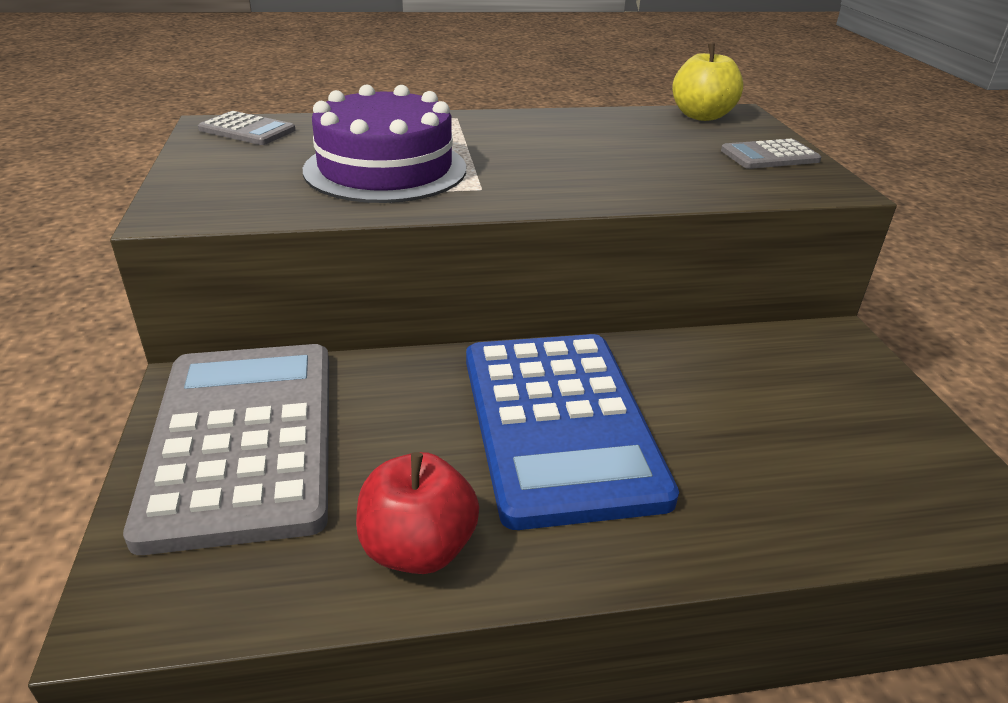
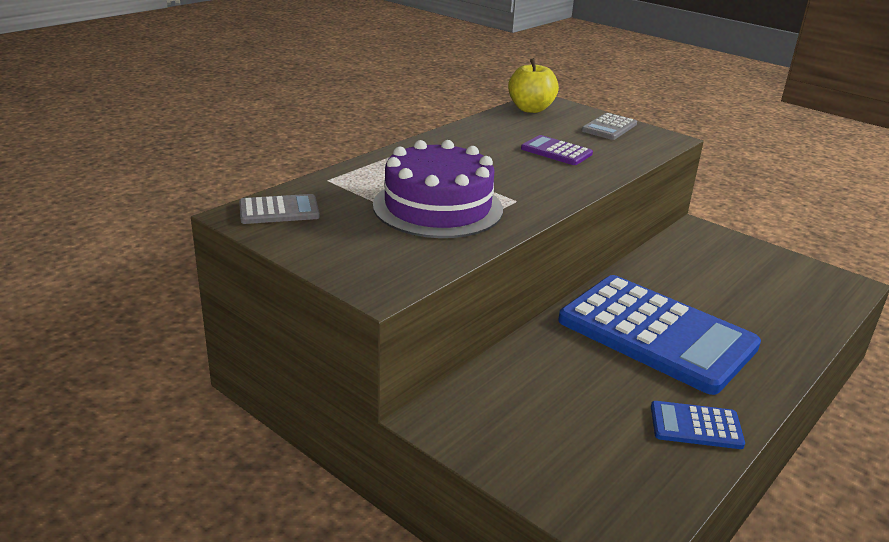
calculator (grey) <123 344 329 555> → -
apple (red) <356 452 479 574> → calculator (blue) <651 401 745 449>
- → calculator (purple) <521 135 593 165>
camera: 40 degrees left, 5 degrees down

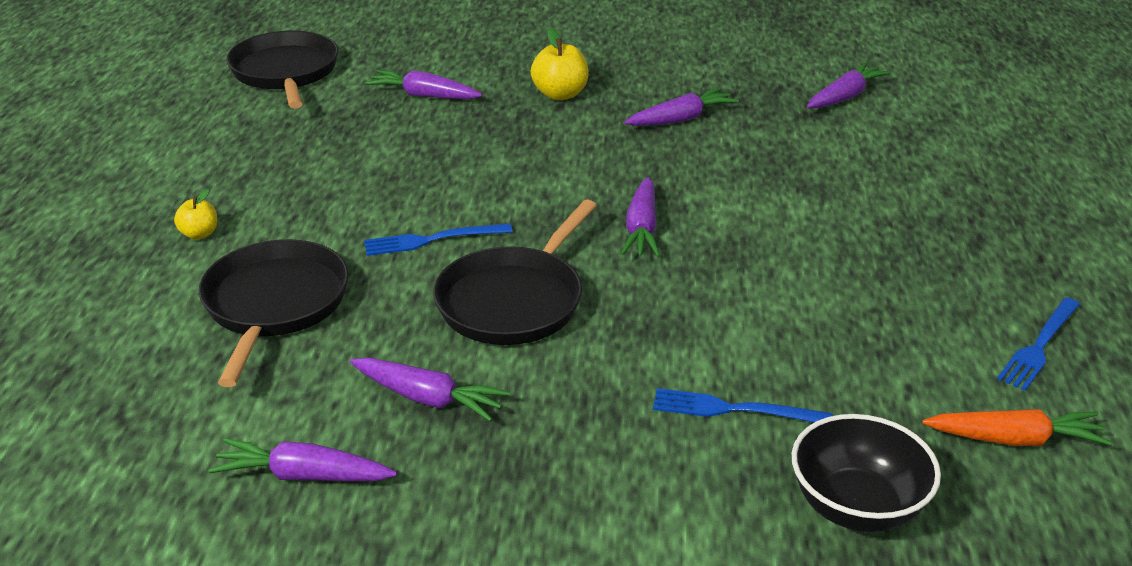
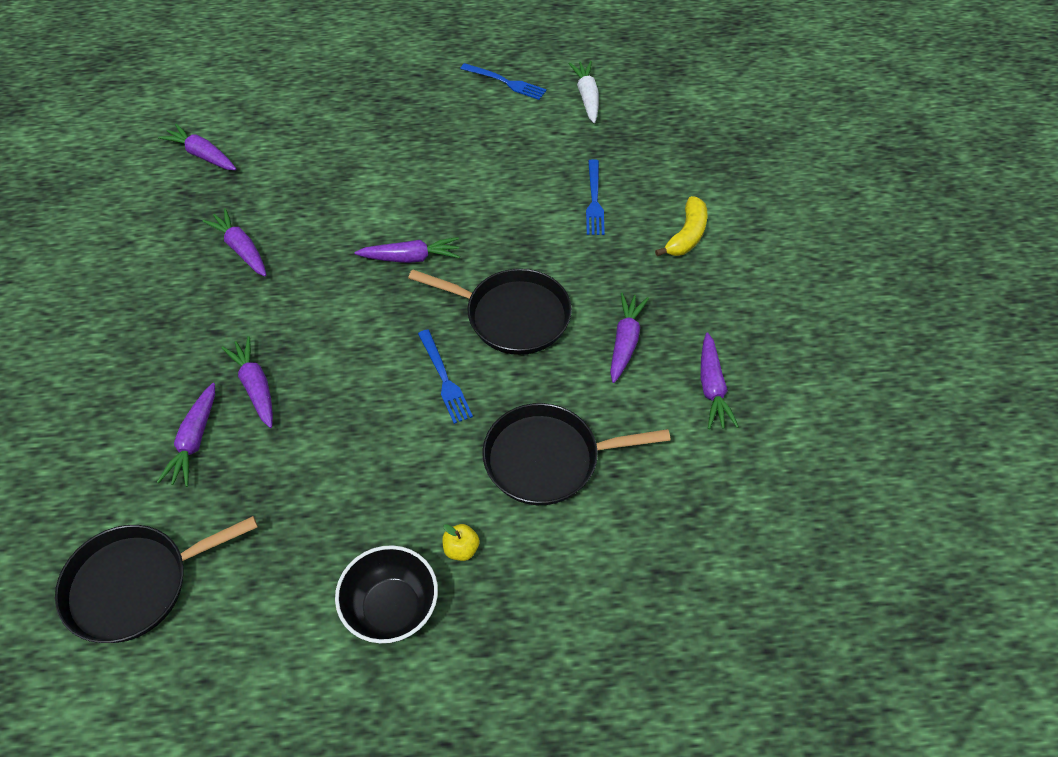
apple (yellow) <531 28 589 100> → -
carrot (orange) <922 409 1112 446> → carrot (white) <569 61 599 123>
bowl (black) <792 414 941 532> → bowl (black) <335 545 438 643>, moved
- → banana (yellow) <655 196 708 256>
- → carrot (purple) <221 336 273 428>
camera: 100 degrees left, 20 degrees up

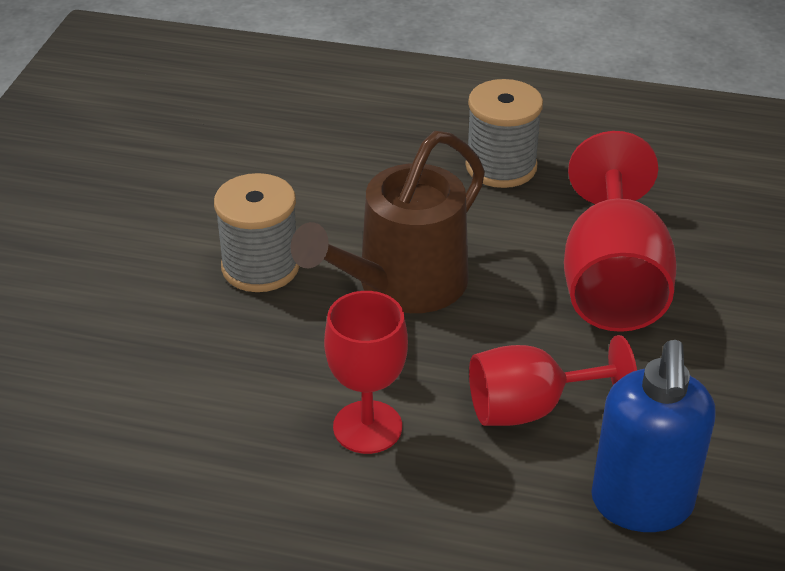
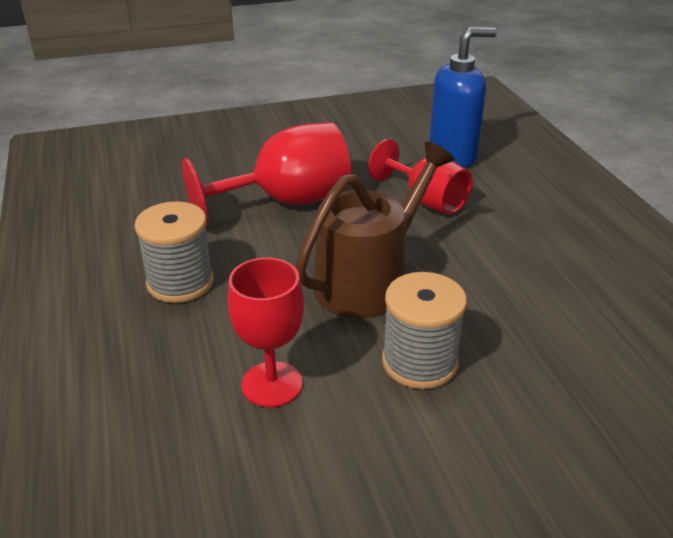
watering can (brown) <290 131 485 313> → watering can (brown) <295 142 455 318>, 60 degrees counterclockwise
goblet (red) <324 291 408 454> → goblet (red) <227 257 304 408>, moved
camera: 120 degrees left, 5 degrees down

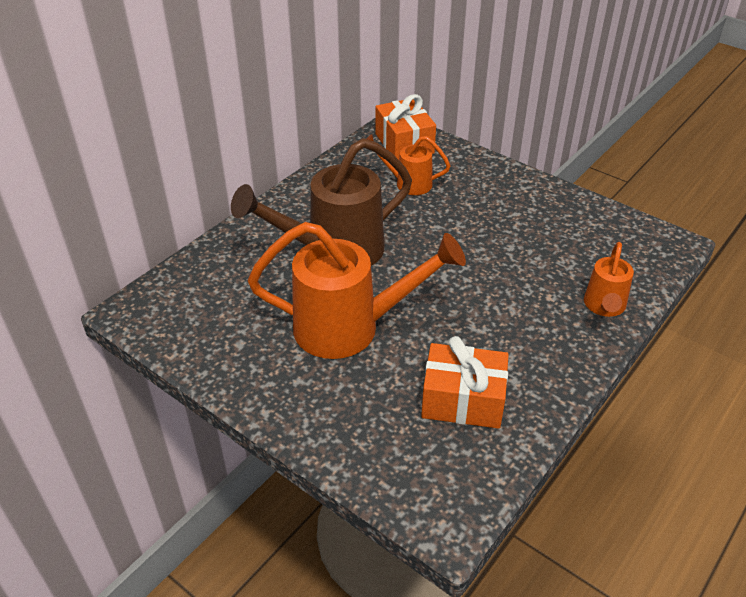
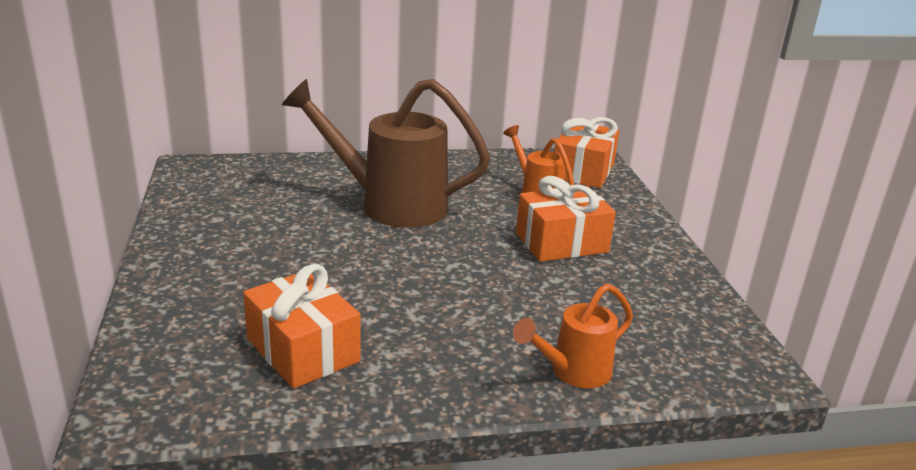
watering can (orange) <248 222 466 359> → -
- → gift (orange) <516 176 616 262>
camera: 40 degrees right, 15 degrees down

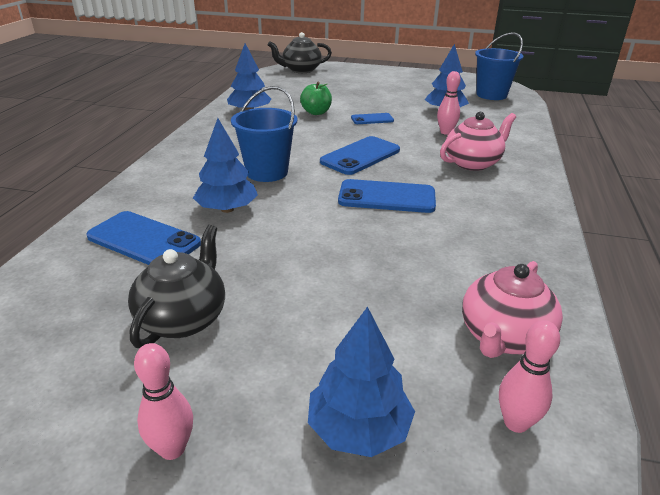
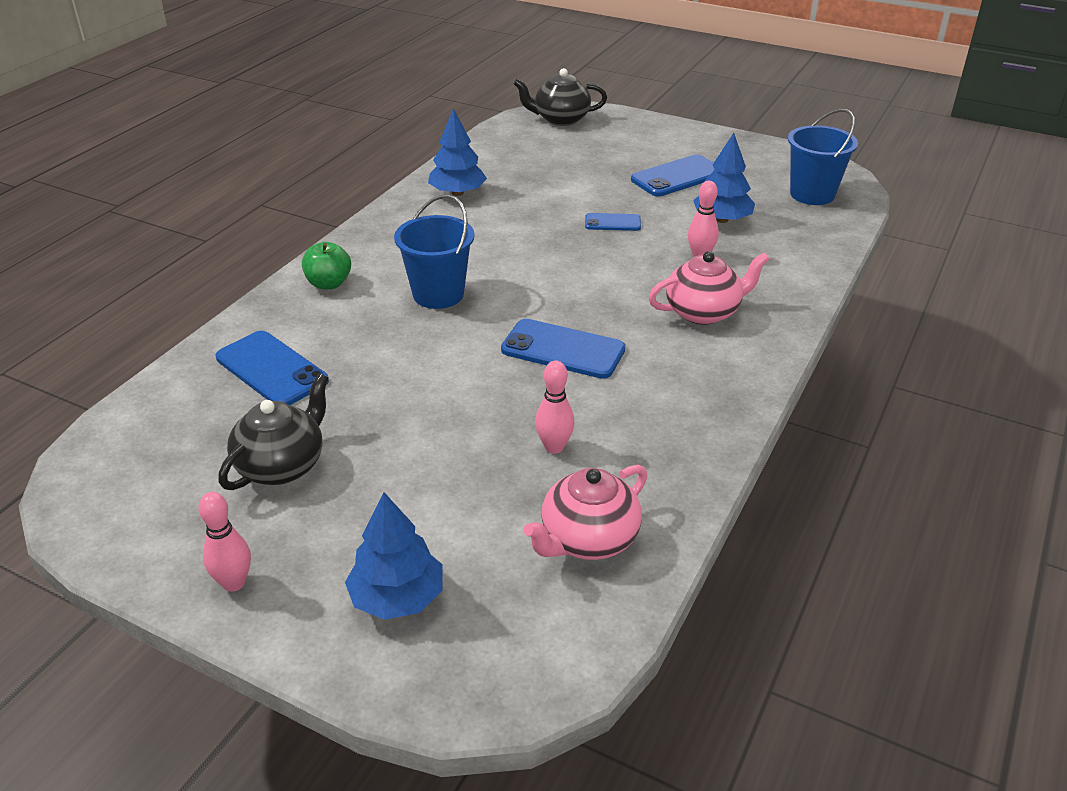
apple (green) <300 82 332 115> → apple (green) <302 242 351 289>, moved
tree (blue) <193 118 258 213> → -
phone (blue) <320 136 400 175> → phone (blue) <631 155 715 196>, moved
bowling pin (pink) <499 320 560 433> → bowling pin (pink) <535 360 575 454>, moved
camera: 15 degrees right, 5 degrees up

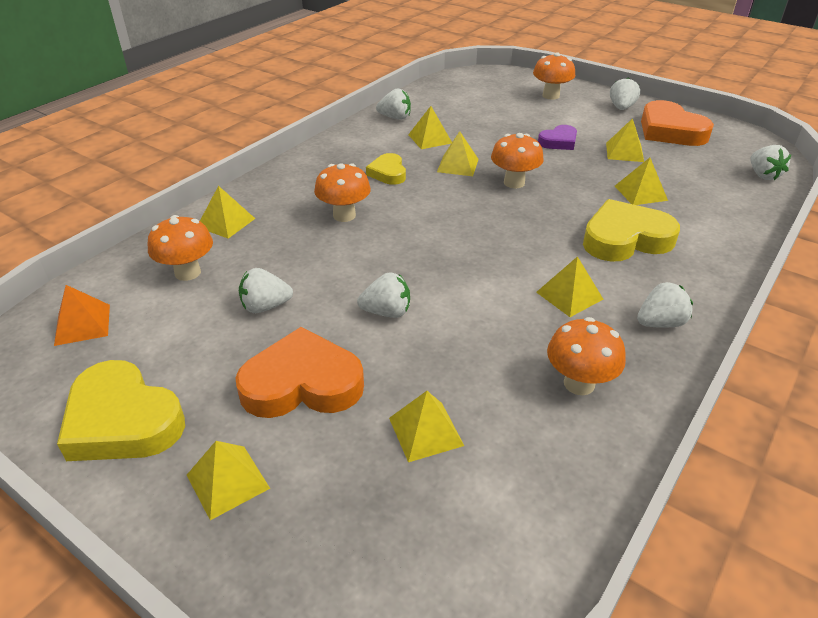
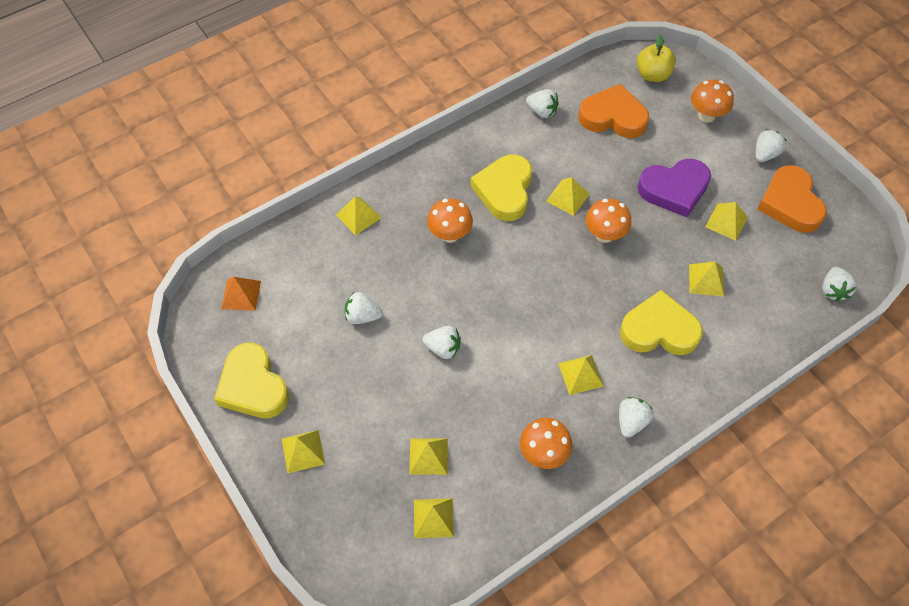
pyramid (yellow) <408 106 452 149> → pyramid (yellow) <414 498 454 538>, moved
heart (purple) <538 125 577 150> → heart (purple) <638 159 711 217>, x1.78
heart (yellow) <366 153 406 185> → heart (yellow) <471 154 532 221>, x1.78
mushroom (orange) <148 215 213 281> → -
strawberry (white) <637 282 693 328> → strawberry (white) <619 397 653 438>, 60 degrees counterclockwise
heart (orange) <235 327 364 418> → heart (orange) <579 84 649 138>, moved
- → apple (yellow) <637 35 676 82>
camera: 20 degrees right, 20 degrees up

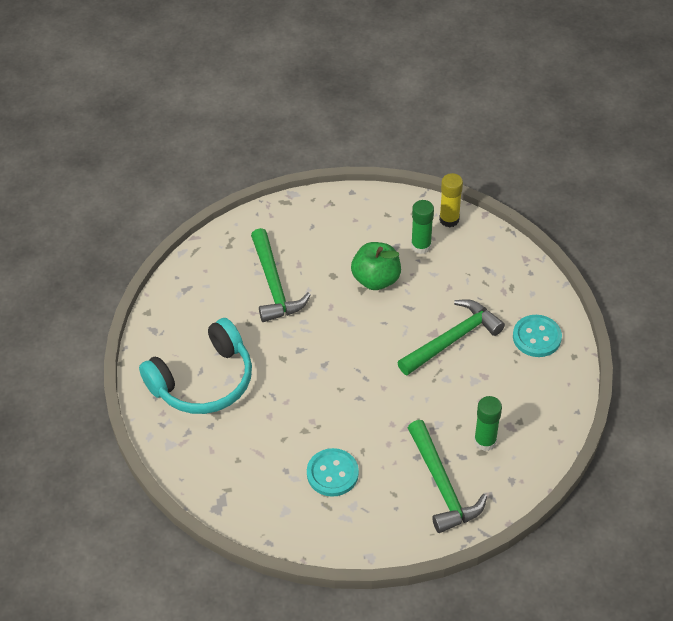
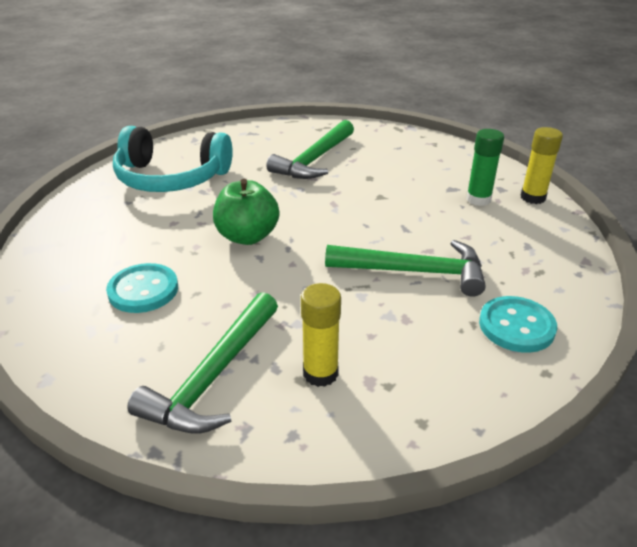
apple (green) <351 242 401 290> → apple (green) <213 179 279 245>, moved
glue stick (green) <474 396 502 451> → glue stick (yellow) <301 283 341 387>
camera: 45 degrees right, 15 degrees down

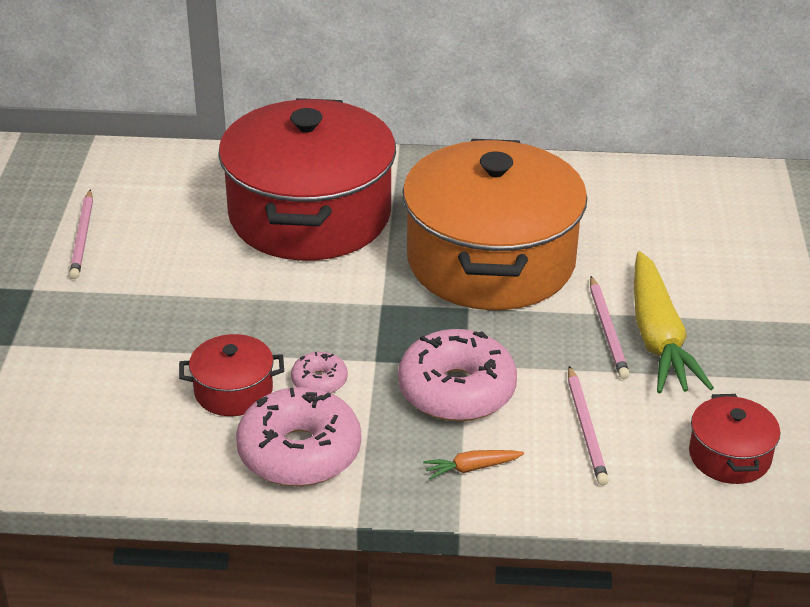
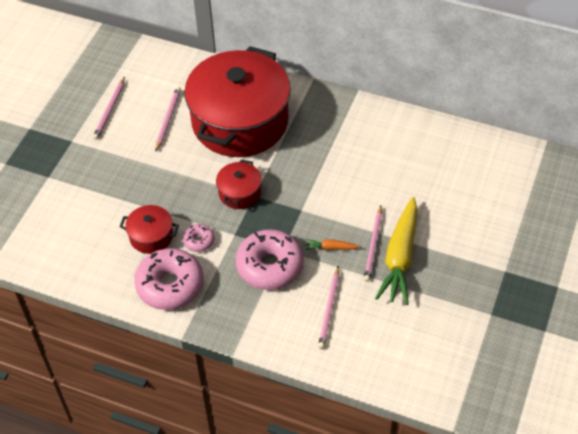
pot (orange) <403 139 587 310> → -
pot (red) <689 394 780 484> → pot (red) <216 159 262 209>, moved
carrot (orange) <423 450 524 479> → carrot (orange) <305 239 360 250>, moved
- → pencil (pink) <156 87 181 151>
camera: 20 degrees right, 15 degrees up

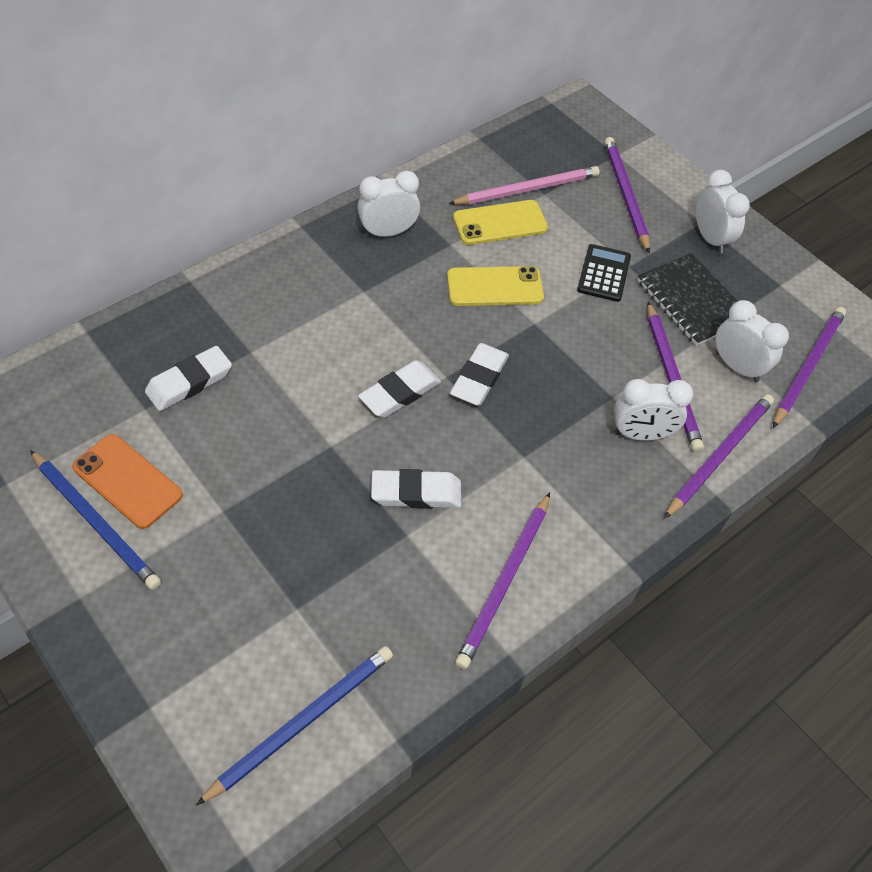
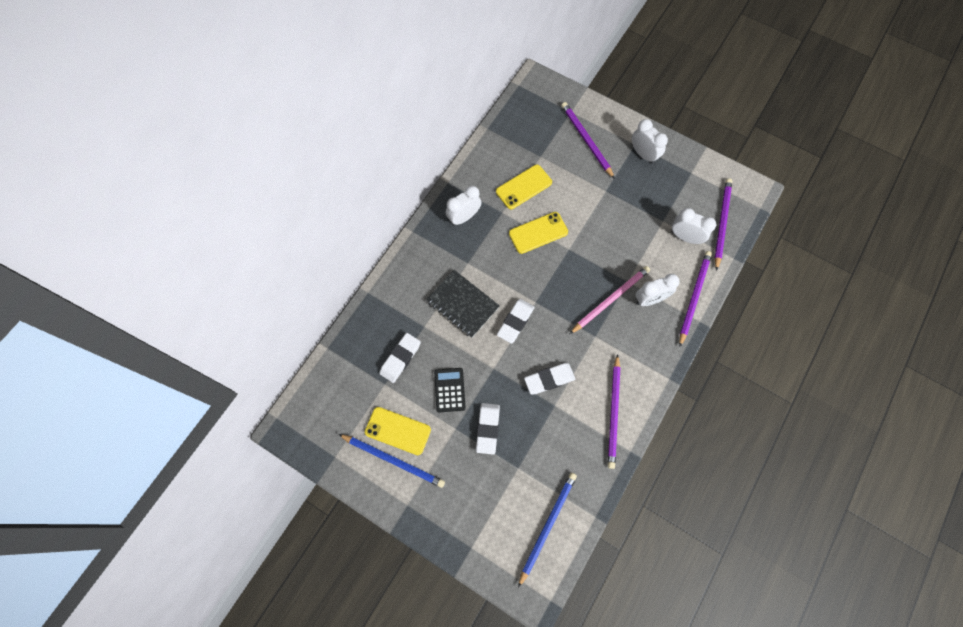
pencil (pink) <448 166 600 205> → pencil (pink) <570 266 650 334>, moved
calculator (black) <577 244 631 302> → calculator (black) <434 368 466 412>, moved
notebook (black) <637 253 737 346> → notebook (black) <426 270 500 338>, moved
pencil (purple) <647 302 704 452> → -
eraser (white) <450 343 509 405> → eraser (white) <476 403 500 455>, moved
phone (orange) <72 434 183 529> → phone (yellow) <365 407 431 455>
camera: 15 degrees left, 15 degrees up

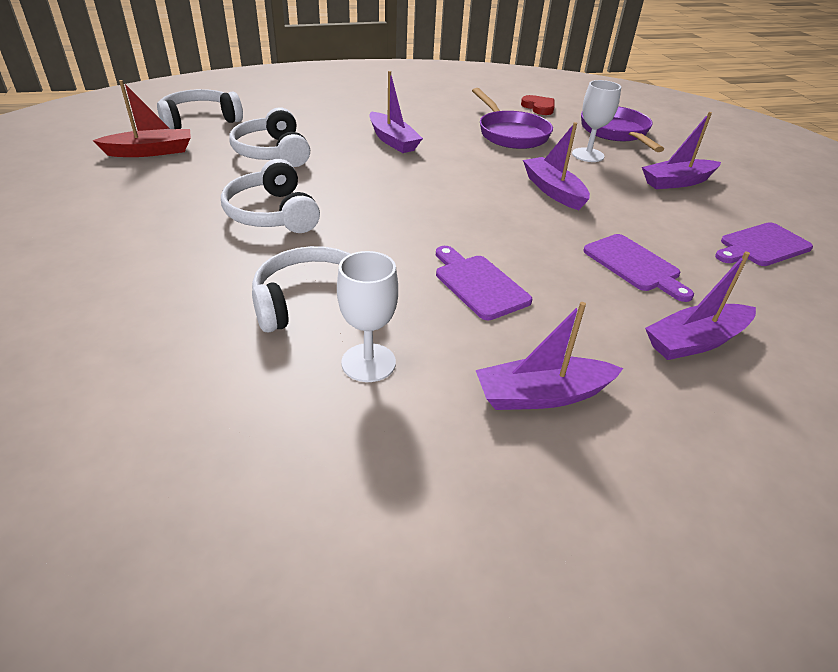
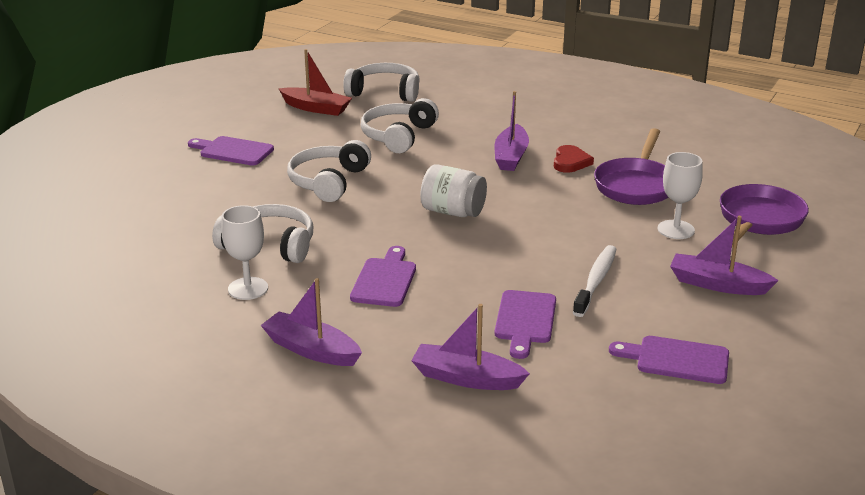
heart (red) <521 95 555 115> → heart (red) <554 145 594 173>, moved
boat (purple) <523 122 590 210> → -
- → cutting board (purple) <188 136 274 165>
- → jar (white) <420 164 487 217>
- → toothbrush (white) <573 245 617 317>
camera: 45 degrees right, 10 degrees down

